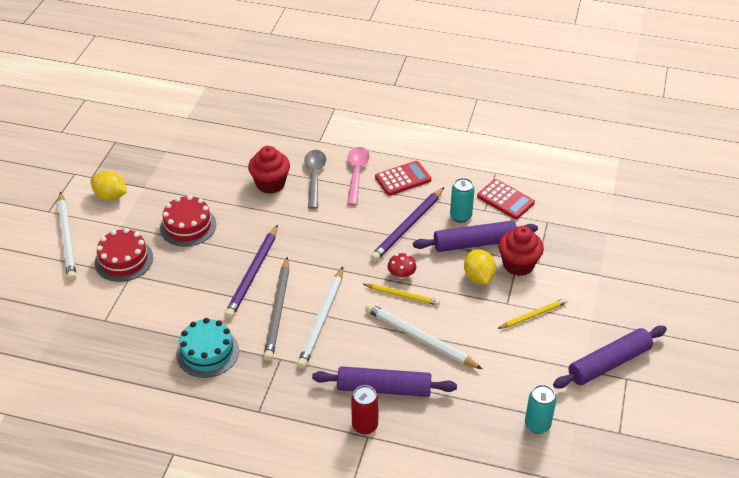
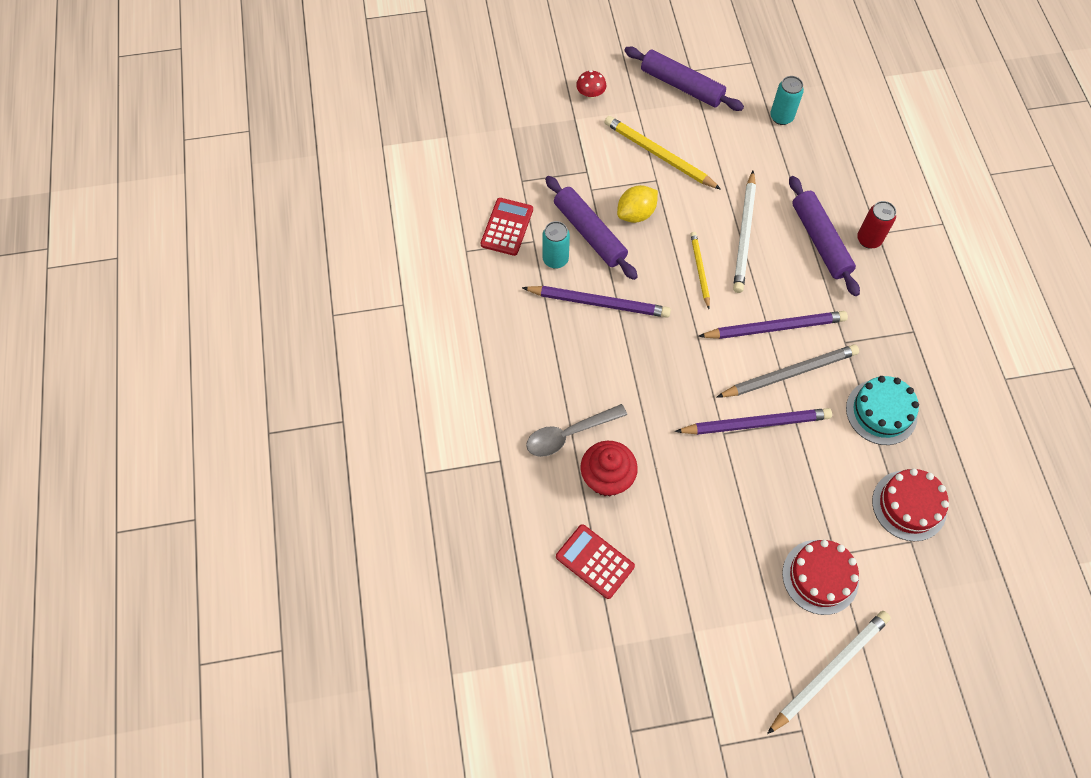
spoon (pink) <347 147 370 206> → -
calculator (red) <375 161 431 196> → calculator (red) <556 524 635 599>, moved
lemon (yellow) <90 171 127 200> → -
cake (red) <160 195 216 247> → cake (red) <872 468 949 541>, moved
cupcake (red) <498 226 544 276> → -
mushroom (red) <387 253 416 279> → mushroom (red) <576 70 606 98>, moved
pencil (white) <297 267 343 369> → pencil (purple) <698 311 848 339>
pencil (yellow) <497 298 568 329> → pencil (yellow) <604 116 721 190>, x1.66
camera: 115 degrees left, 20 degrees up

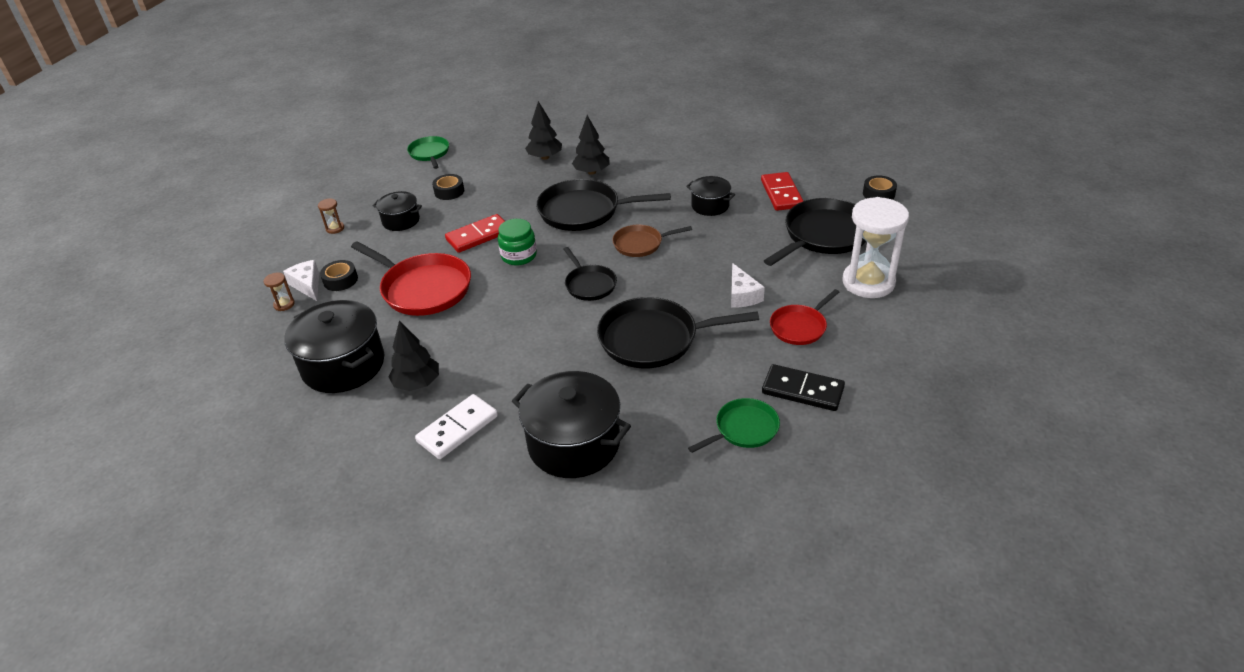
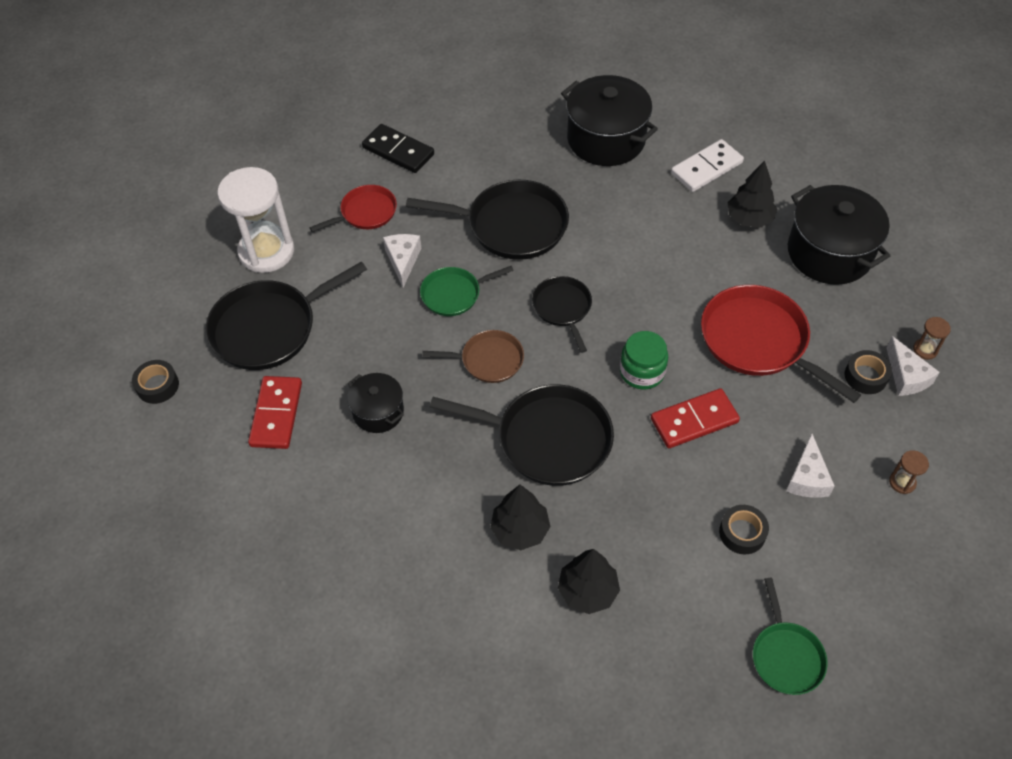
pot (black) <373 191 422 231> → cheese (white) <786 434 834 498>
pan (green) <688 398 780 453> → pan (green) <420 266 514 316>, moved
camera: 170 degrees left, 15 degrees up

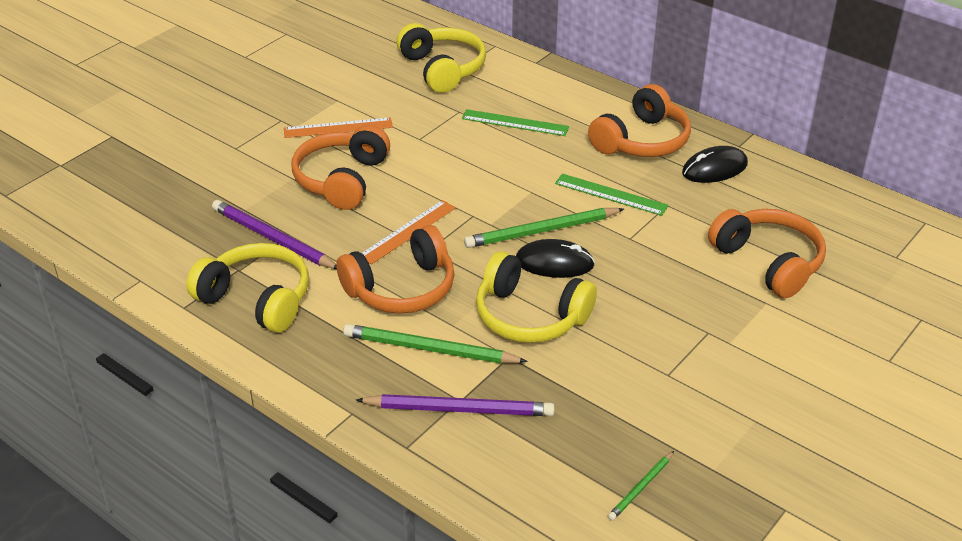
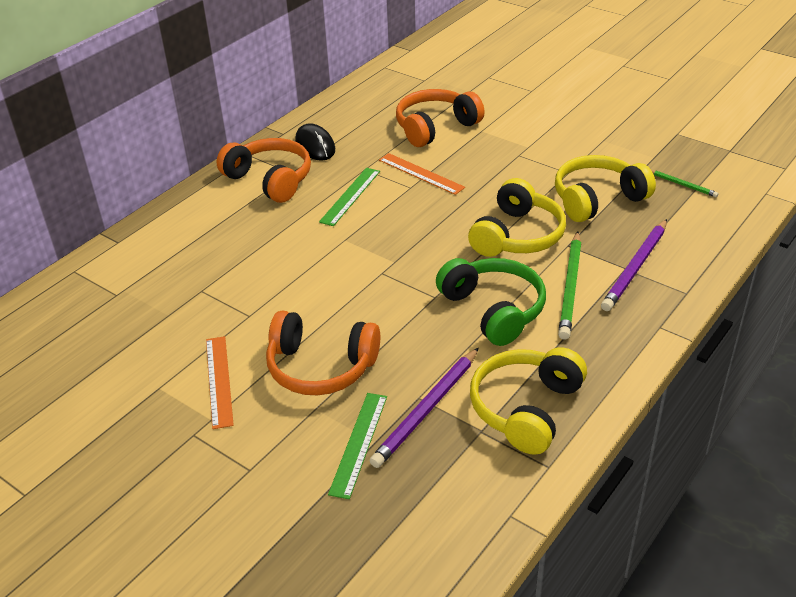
headphones (yellow) <397 23 486 93> → headphones (yellow) <555 155 656 222>, moved
ruler (green) <462 109 569 136> → ruler (green) <328 393 387 499>, moved
ruler (orange) <362 200 456 264> → ruler (orange) <379 153 465 195>, moved
pencil (green) <464 208 624 248> → -
headphones (orange) <336 225 455 314> → headphones (green) <436 258 546 346>
mouse (black) <516 239 595 278> → -
pencil (purple) <356 394 555 416> → pencil (purple) <601 219 667 311>, 150 degrees counterclockwise
camera: 90 degrees left, 0 degrees up

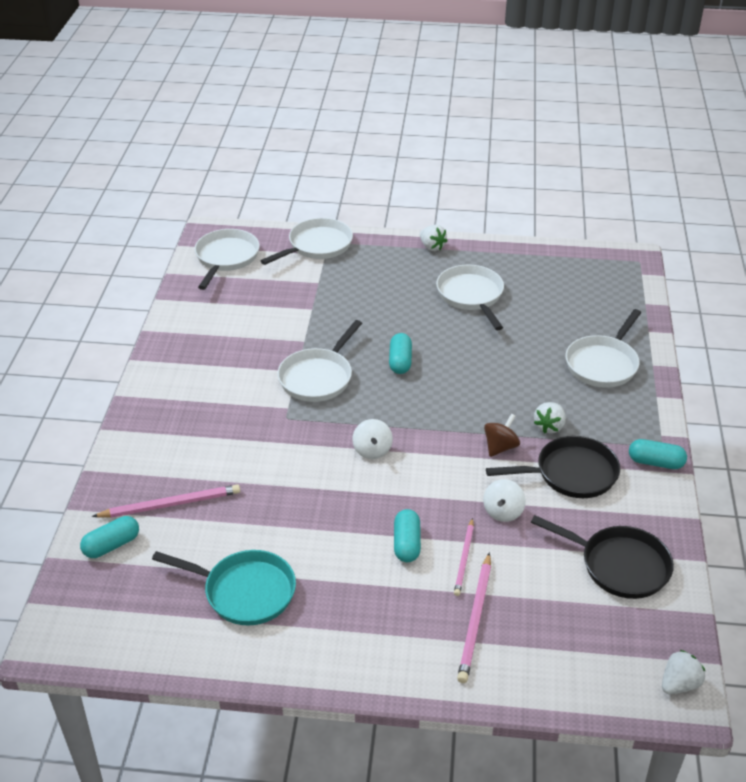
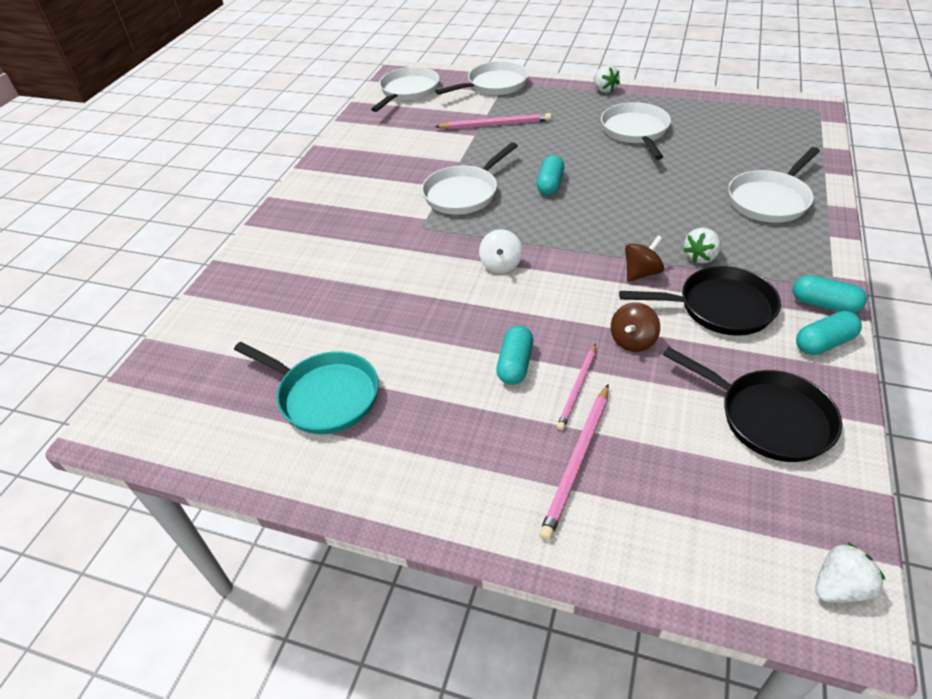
spinning top (white) <483 479 526 522> → spinning top (brown) <611 303 660 352>
pencil (pink) <92 484 240 518> → pencil (pink) <435 113 551 129>, moved
capsule (turquoise) <80 516 139 558> → capsule (turquoise) <796 311 862 355>, moved
camera: 15 degrees right, 5 degrees up

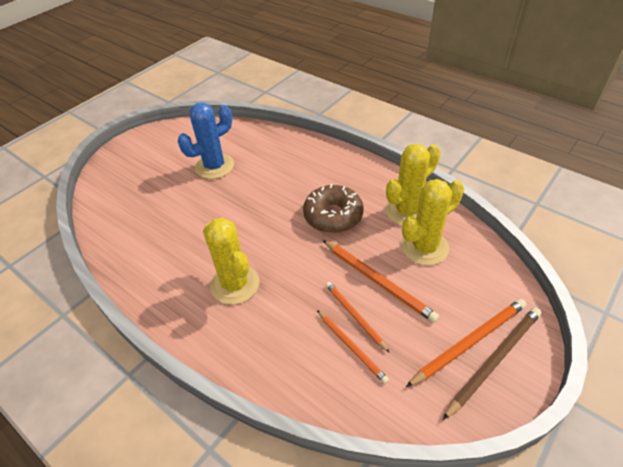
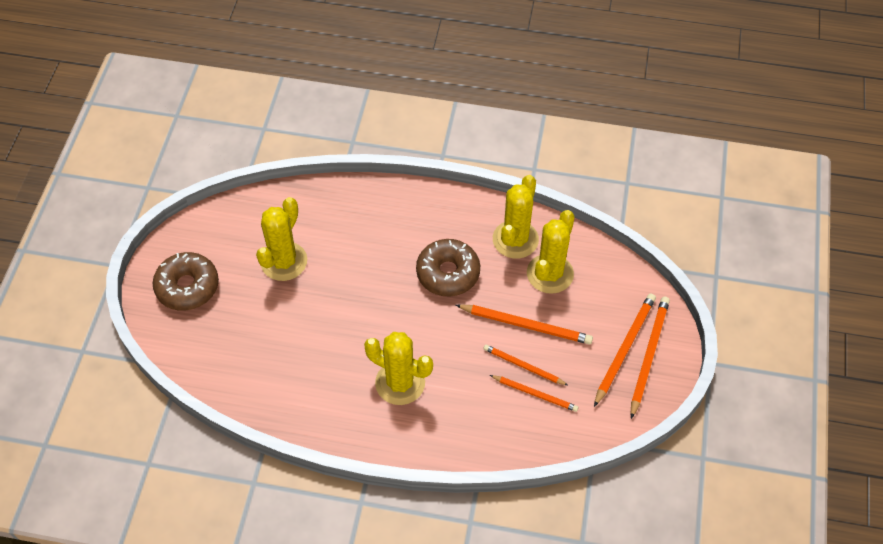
cactus (blue) <178 103 234 179> → cactus (yellow) <256 197 307 281>
pencil (brown) <443 307 541 420> → pencil (orange) <631 296 670 419>
- → donut (brown) <153 252 219 311>
camera: 30 degrees left, 10 degrees up

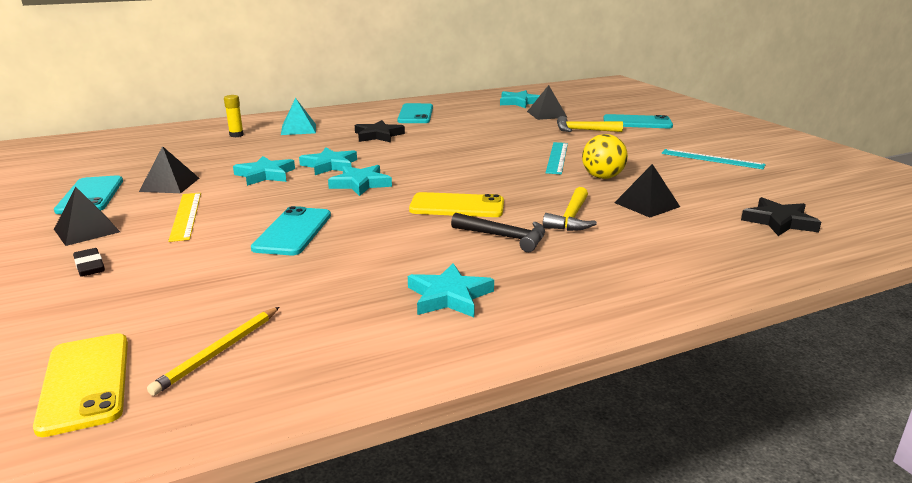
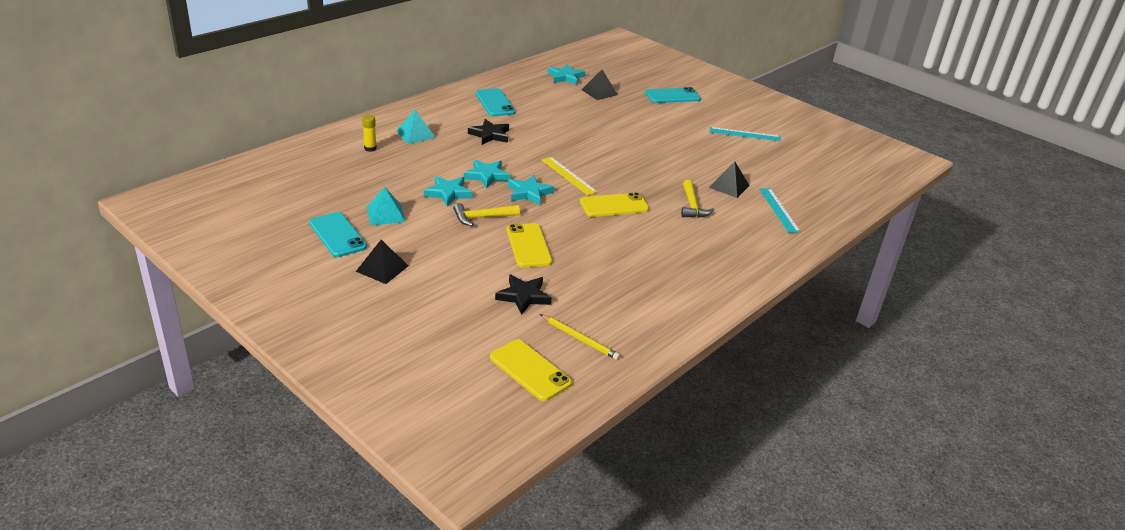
hammer (yellow) <557 116 623 132> → hammer (yellow) <453 203 520 226>, moved
ball (yellow) <582 134 628 179> → -
ruler (turquoise) <546 142 568 174> → ruler (turquoise) <759 188 801 233>, moved
pyramid (black) <139 146 199 193> → pyramid (turquoise) <367 187 406 225>
ruler (yellow) <168 193 201 242> → ruler (yellow) <542 157 598 195>, moved
star (black) <741 197 821 236> → star (black) <495 274 552 315>, moved
phone (turquoise) <251 206 331 255> → phone (yellow) <506 223 552 268>
hammer (black) <451 213 545 252> → -
eraser (black) <73 248 105 277> → -
star (turquoise) <408 263 494 317> → -
pencil (yellow) <147 307 279 396> → pencil (yellow) <540 314 620 360>, 60 degrees counterclockwise
camera: 25 degrees left, 10 degrees up

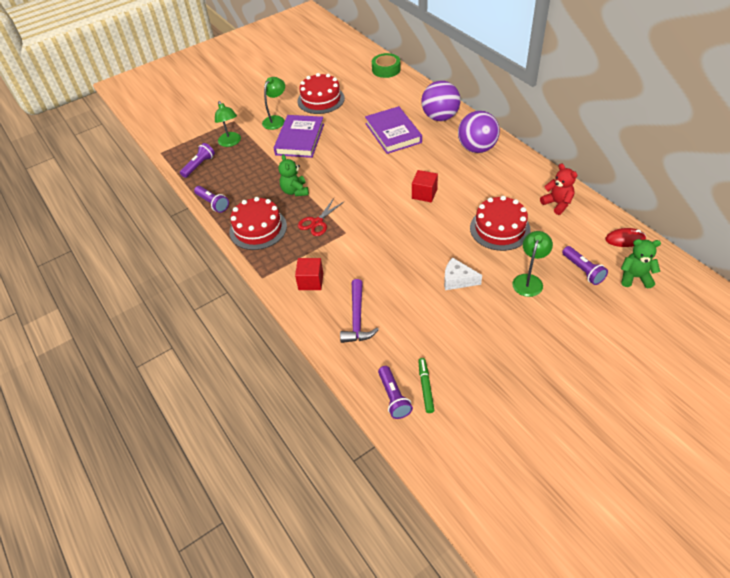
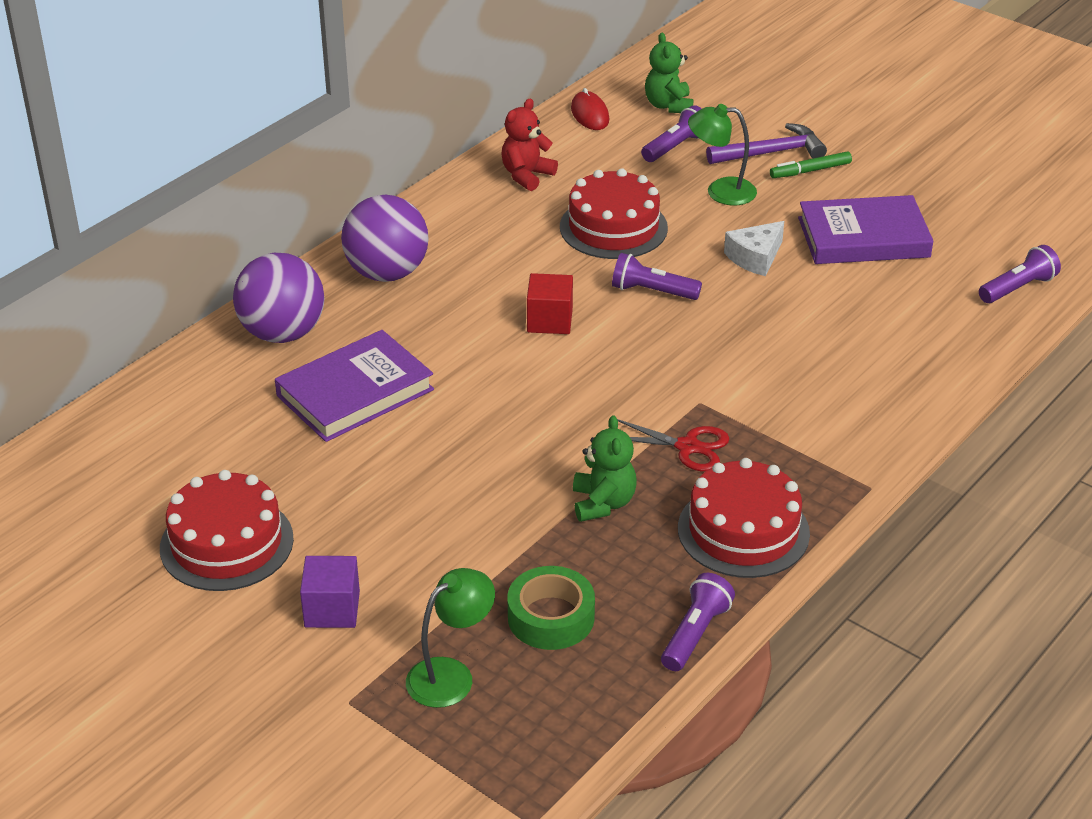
tape (green) <372 53 400 78> → tape (green) <507 566 595 650>, moved
lamp (green) <262 77 285 130> → cube (purple) <300 556 360 628>
book (purple) <274 115 324 158> → book (purple) <798 195 934 264>, moved
flashlight (purple) <180 143 215 178> → flashlight (purple) <612 253 702 300>, moved
teddy bear (green) <278 154 309 196> → teddy bear (green) <573 415 637 522>, 60 degrees counterclockwise
cube (red) <295 258 323 290> → -
cheese (white) <444 258 482 290> → cheese (white) <724 221 784 276>, 45 degrees clockwise
hammer (purple) <340 279 379 343> → hammer (purple) <706 123 827 164>, moved
marker (green) <418 358 434 413> → marker (green) <770 151 852 178>, moved
camera: 110 degrees left, 10 degrees down

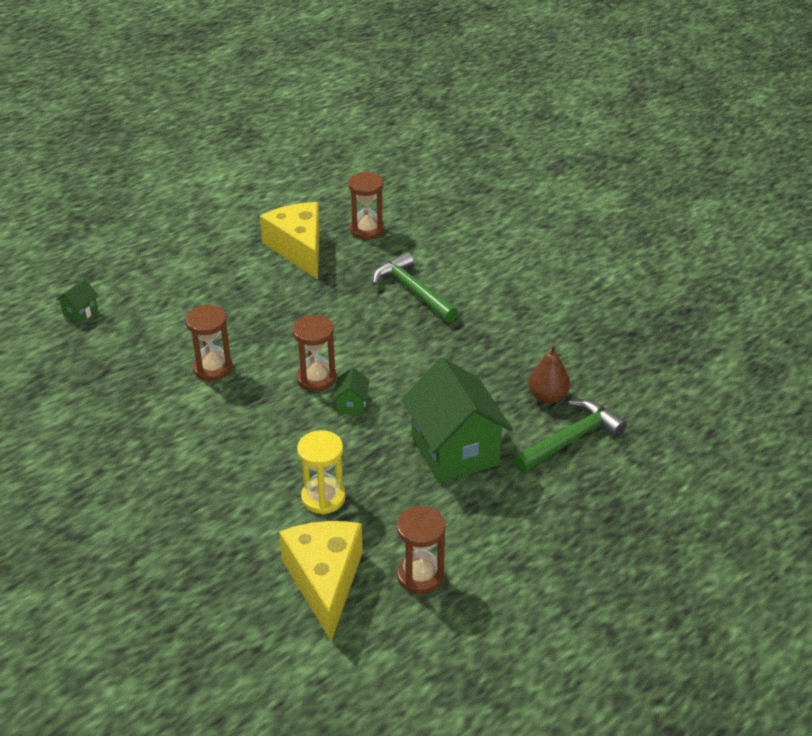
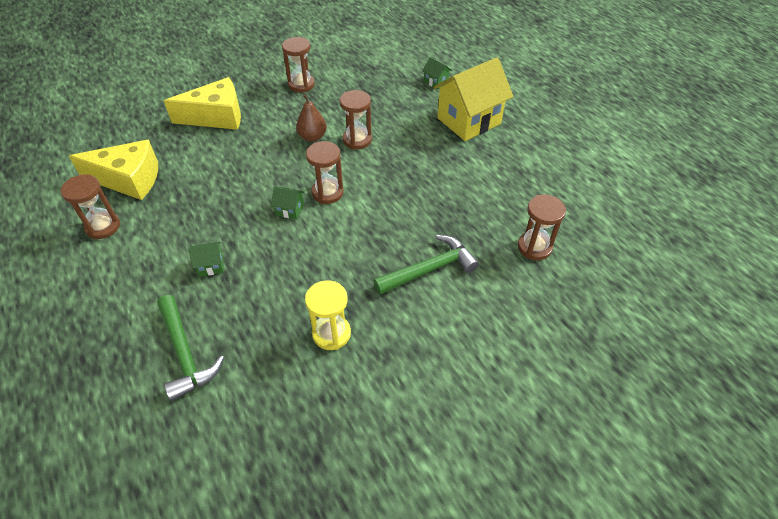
cheese (yellow) <260 202 320 279> → cheese (yellow) <164 77 241 130>, moved
pear (brown) <528 345 570 403> → pear (brown) <296 94 327 142>, moved
house (green) <402 358 513 483> → house (green) <189 242 224 277>, x0.41
hourglass (yellow) <297 430 346 514> → hourglass (yellow) <305 280 351 350>, moved
- → hourglass (brown) <282 37 315 92>
- → house (yellow) <433 57 513 141>
camera: 100 degrees right, 10 degrees up

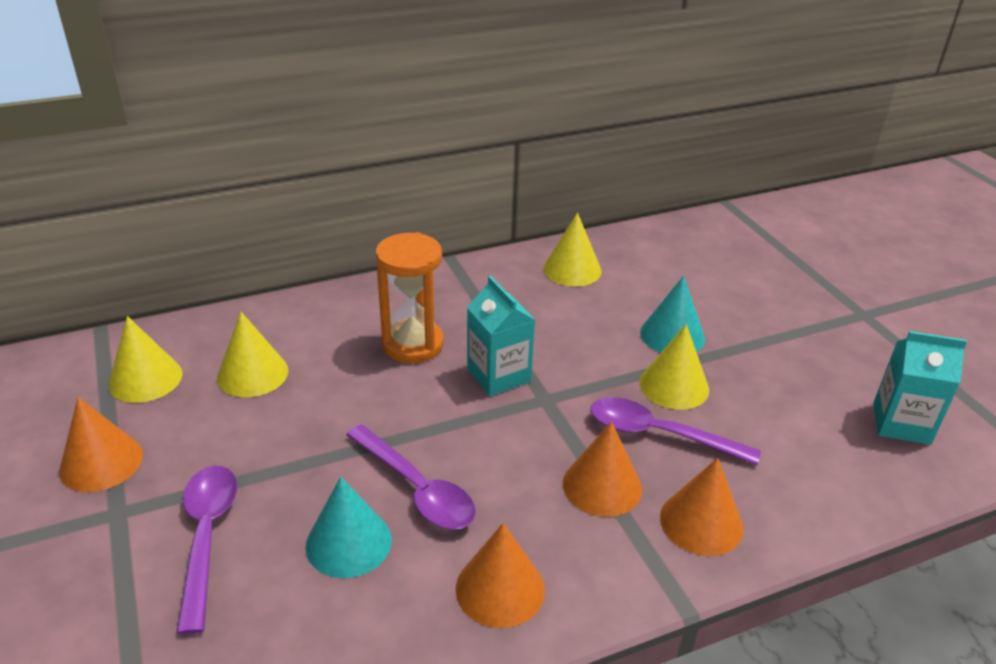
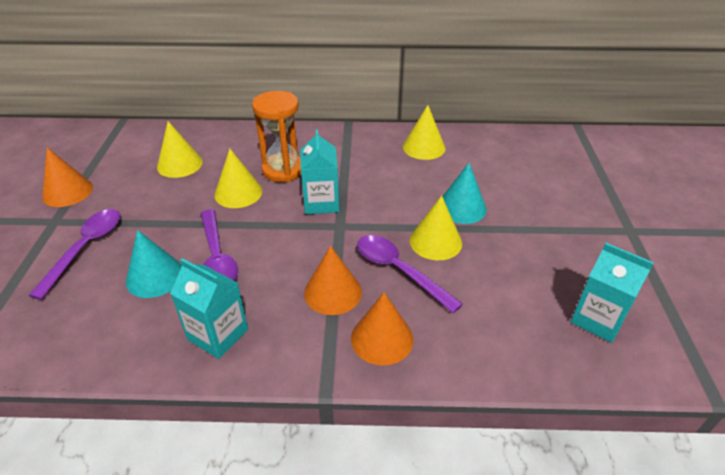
cone (yellow) <108 316 182 403> → cone (yellow) <214 149 262 208>, moved
cone (orange) <456 523 545 628> → carton (turquoise) <170 258 248 359>
camera: 25 degrees right, 5 degrees up

